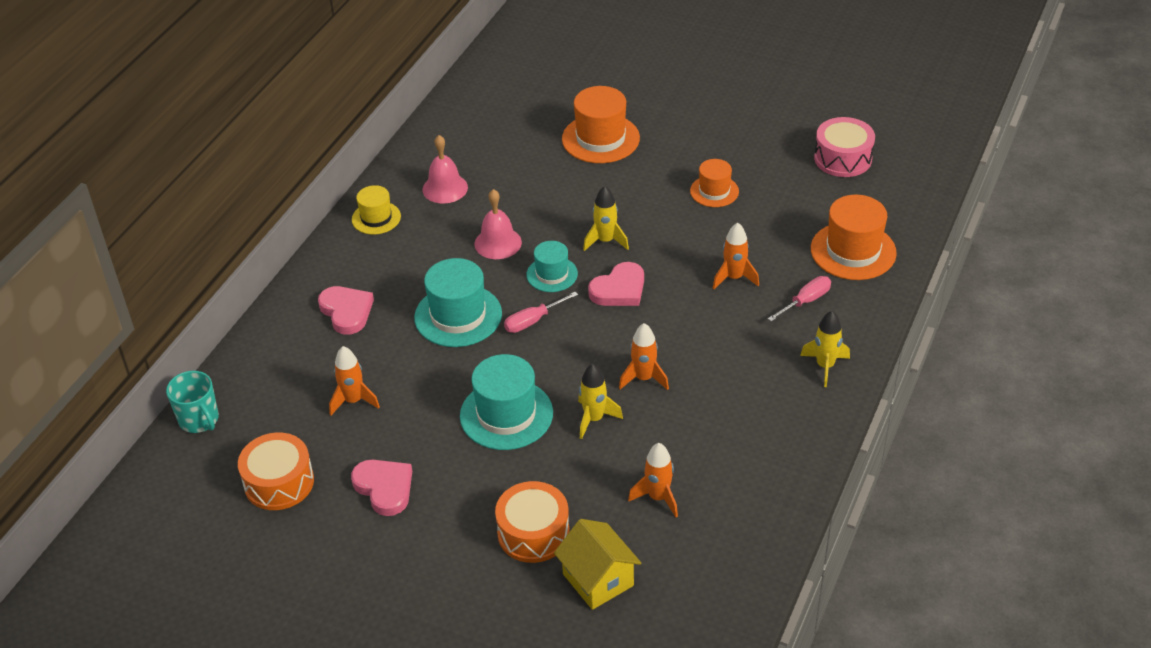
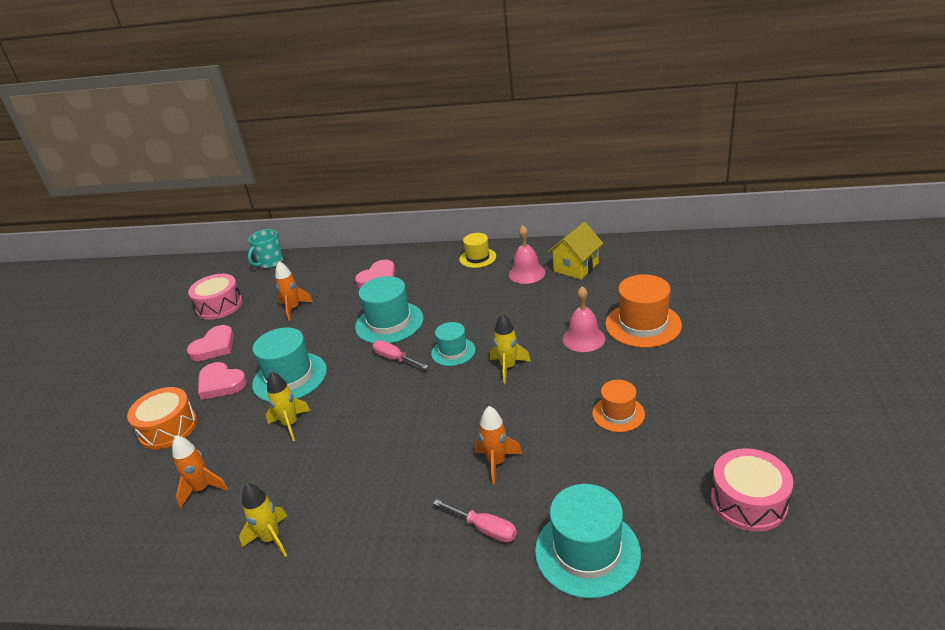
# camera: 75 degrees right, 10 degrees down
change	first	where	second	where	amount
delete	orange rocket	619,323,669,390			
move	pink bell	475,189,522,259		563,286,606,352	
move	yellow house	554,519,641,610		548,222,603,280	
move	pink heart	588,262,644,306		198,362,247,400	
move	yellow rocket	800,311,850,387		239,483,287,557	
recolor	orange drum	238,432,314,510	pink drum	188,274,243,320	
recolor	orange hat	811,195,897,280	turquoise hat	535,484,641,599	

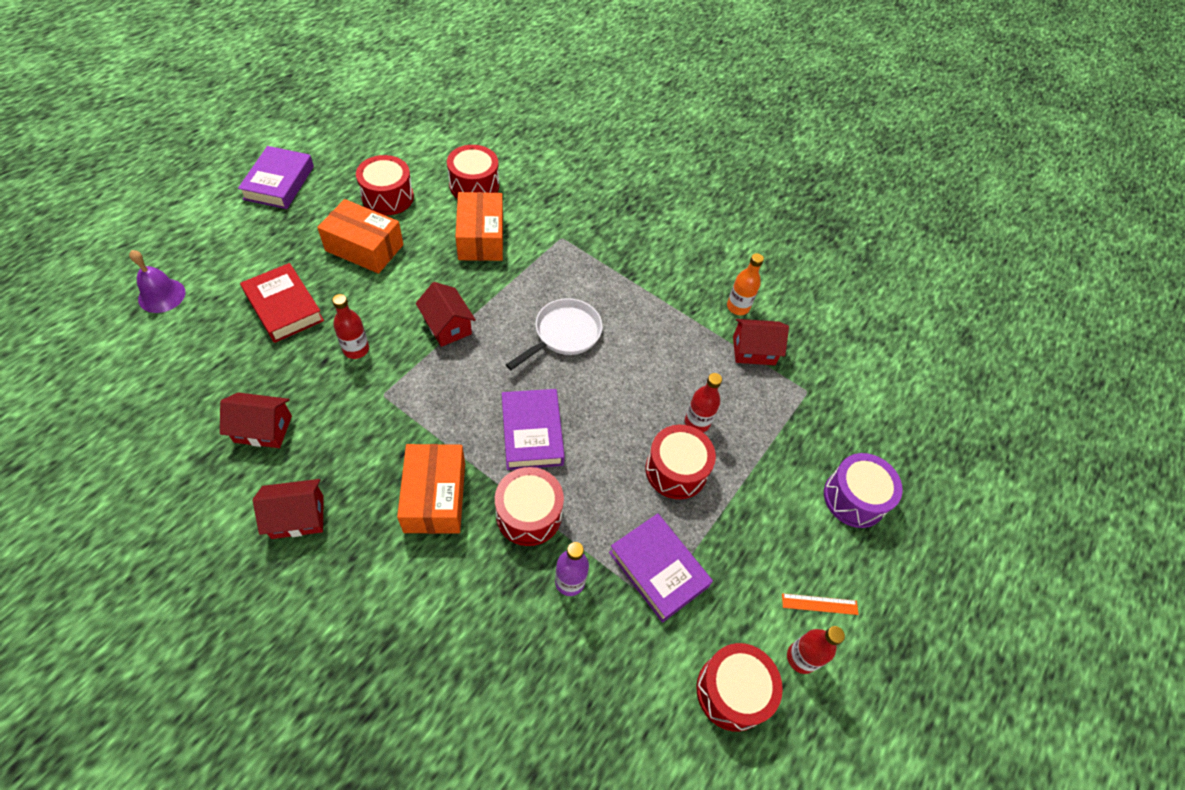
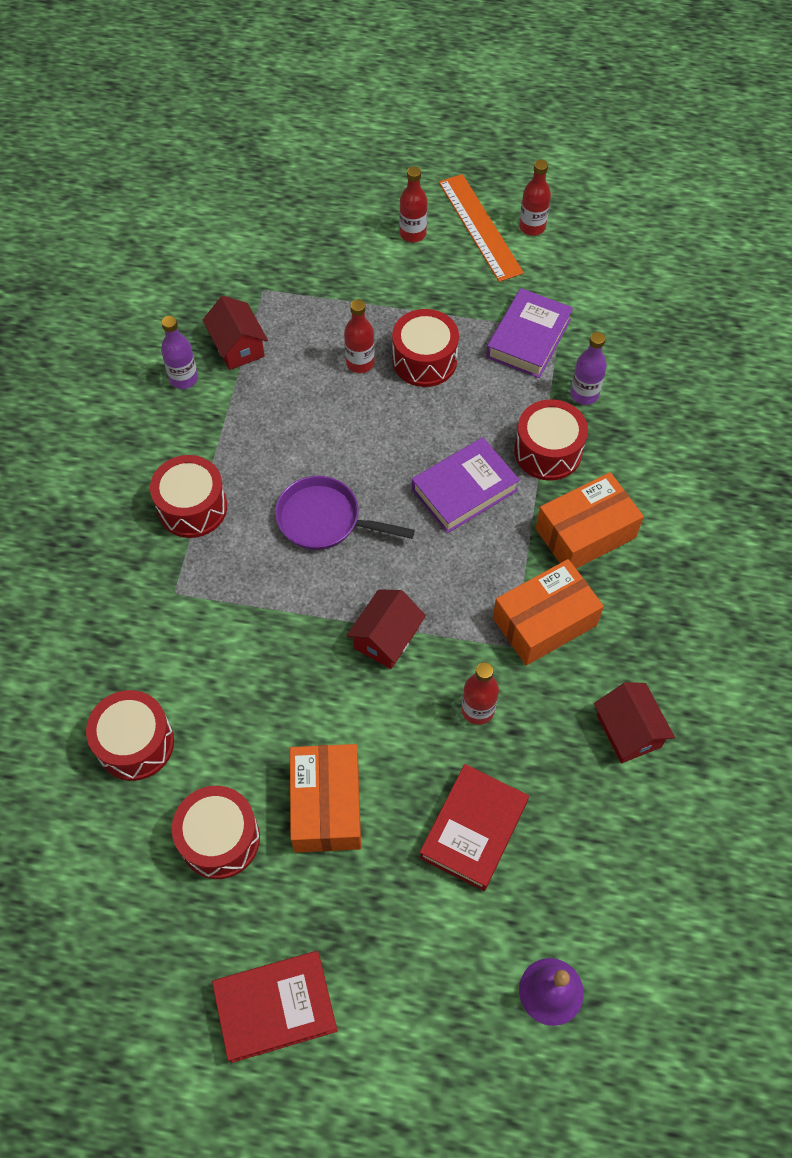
# camera: 110 degrees left, 5 degrees up
change	first	where	second	where	amount
delete	red house	253,479,324,539			
delete	purple drum	824,453,903,528			
insert			red bottle	399,166,428,242	
move	orange box	455,192,503,261		493,559,604,666	
move	red drum	696,643,783,732		150,455,227,538	
recolor	purple book	238,146,314,209	red book	212,951,338,1063	
recolor	white pan	506,298,602,370	purple pan	275,476,415,550	
recolor	orange bottle	727,253,764,315	purple bottle	161,316,198,389	
resize	orange ruler	782,593,859,615		439,174,524,282	x2.11

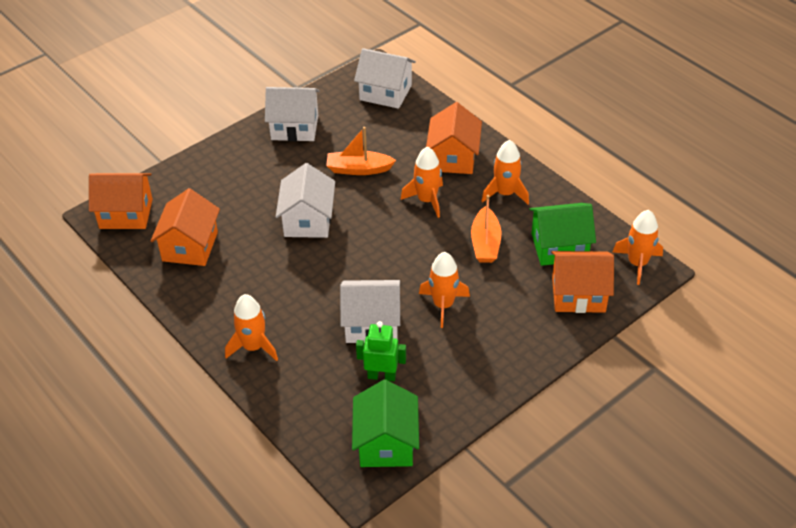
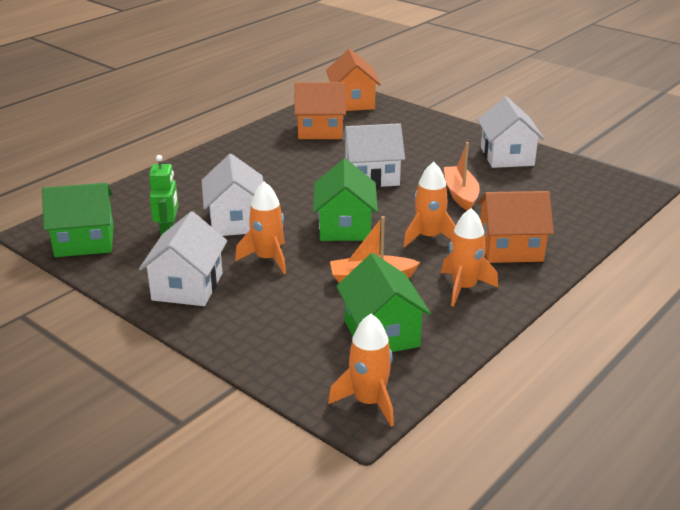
# camera: 80 degrees right, 15 degrees down
change	first	where	second	where	amount
delete	orange rocket	225,294,278,361			
delete	orange house	551,251,614,313			
insert			green house	313,159,378,241	
move	white house	354,48,416,109		139,211,227,306	

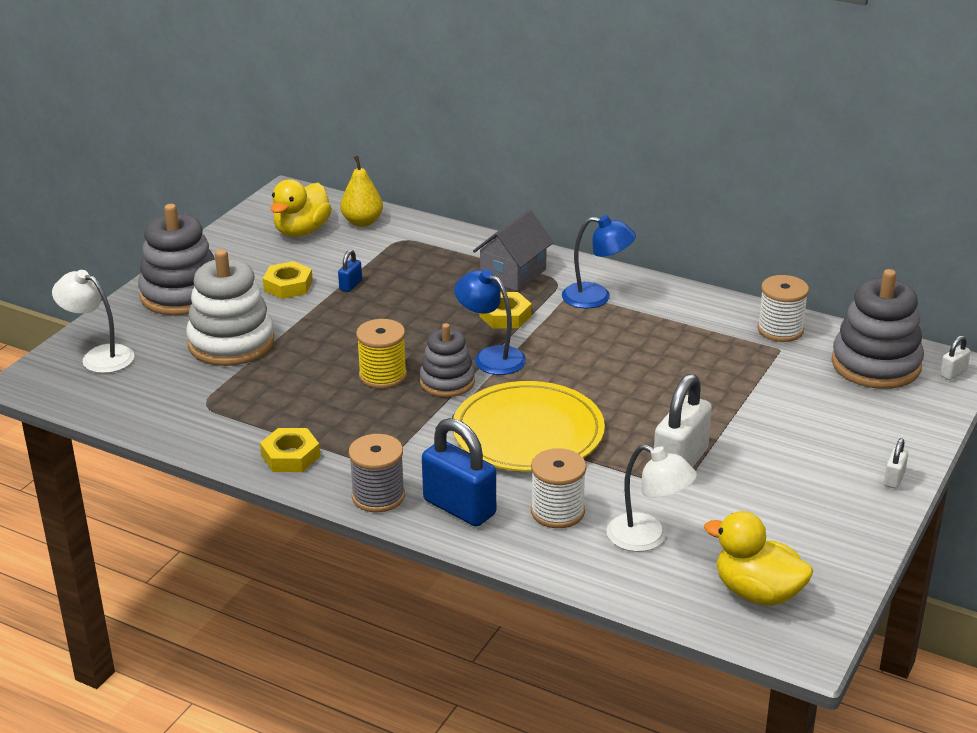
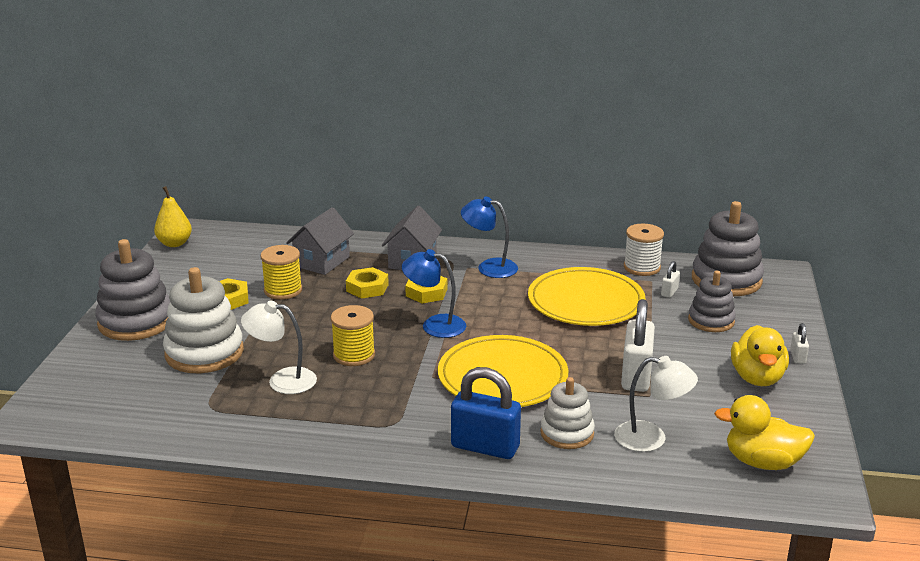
# camera: 20 degrees left, 5 degrees down
change	first	where	second	where	amount
delete	grey spool	349,434,405,512			
insert			grey house	286,207,354,275	
insert			yellow plate	528,267,646,326	
move	white lamp	52,270,134,373		241,301,317,394	
move	yellow nut	260,428,320,472		346,267,389,299	
move	yellow duck	271,179,332,237		731,325,789,386	
move	yellow pear	340,156,383,227		154,186,192,247	
move	grey stacking toy	419,323,475,397		688,271,736,332	
move	white padlock	940,335,971,380		661,261,680,298	
replace	blue padlock	338,249,362,292	yellow spool	261,245,302,300	
replace	white spool	531,448,586,528	white stacking toy	540,377,595,449	
rotate	blue lamp	562,215,636,308		461,197,518,278	150 degrees counterclockwise

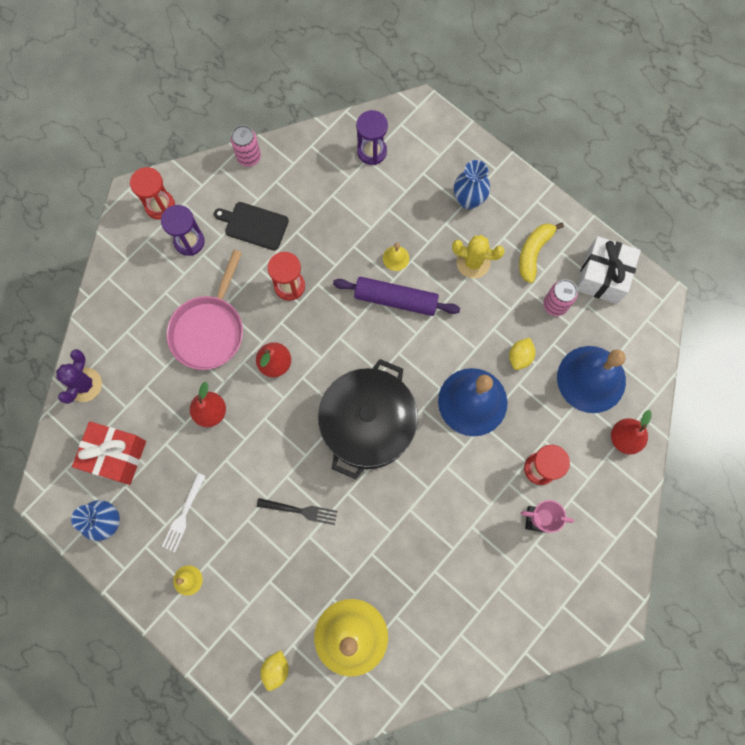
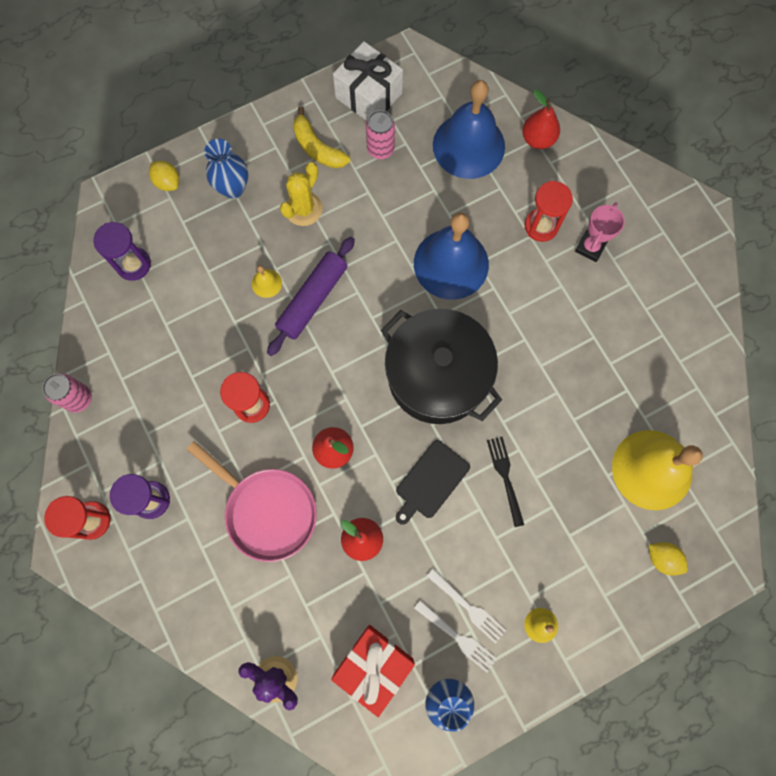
# camera: 70 degrees left, 0 degrees up
change	first	where	second	where	amount
insert			white fork	414,600,497,672	
move	black cutting board	214,202,289,250		396,440,470,525	
move	yellow lemon	509,338,536,370		149,161,179,191	
rotate	black fork	257,498,337,525		487,437,524,527	45 degrees counterclockwise

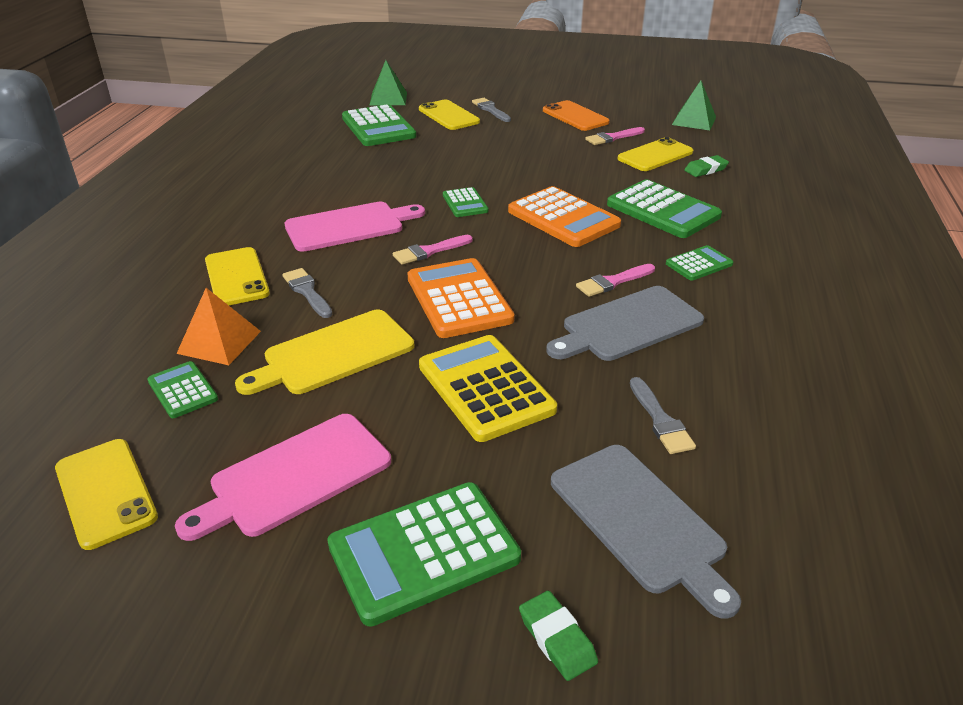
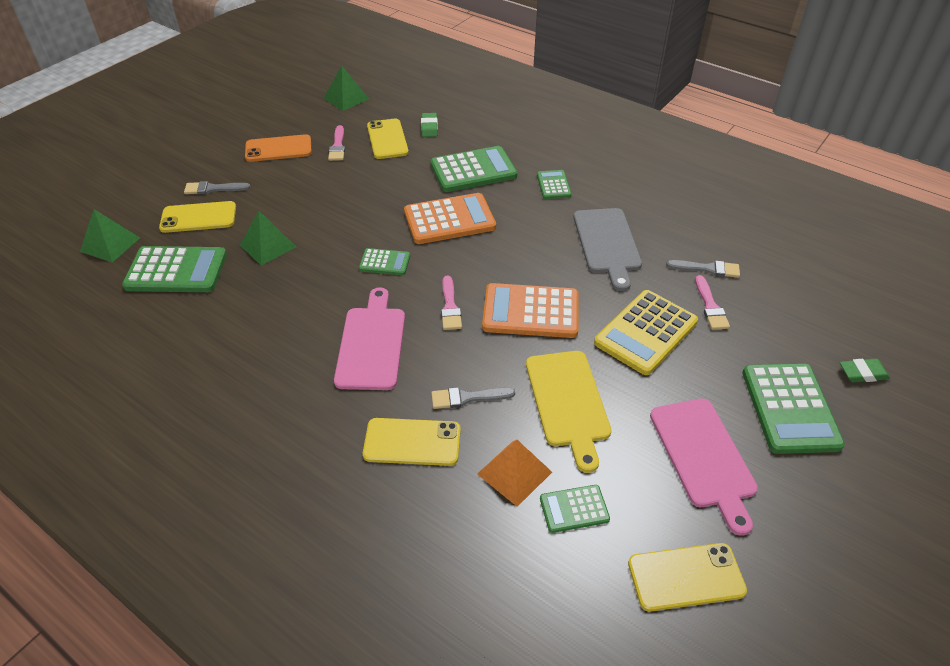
# camera: 65 degrees left, 10 degrees up
change	first	where	second	where	amount
delete	grey cutting board	551,445,741,619			
insert			green pyramid	240,211,296,266	
move	pink brush	576,264,655,297		695,275,730,330	
rotate	yellow calculator	419,335,557,442		594,290,698,375	45 degrees counterclockwise

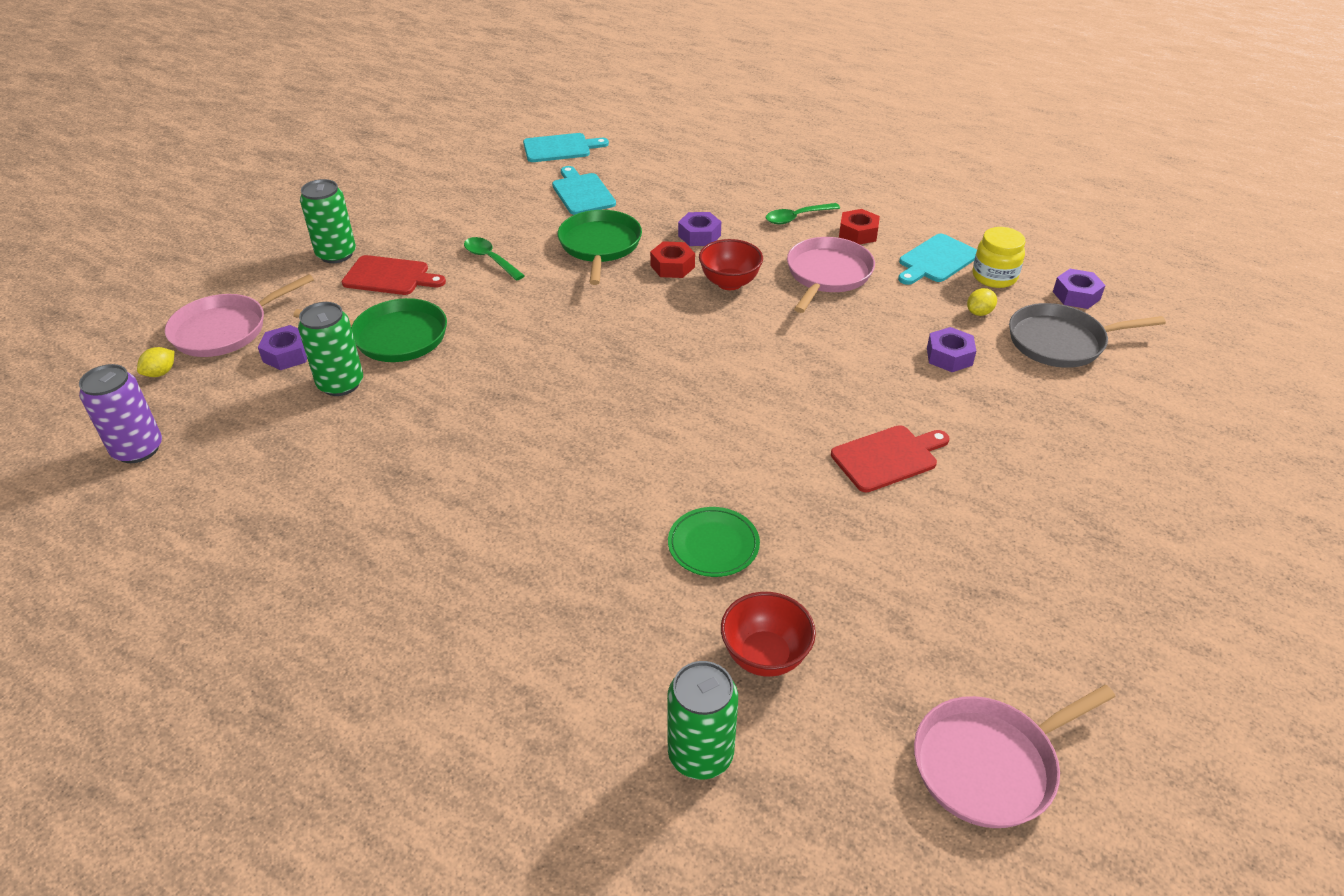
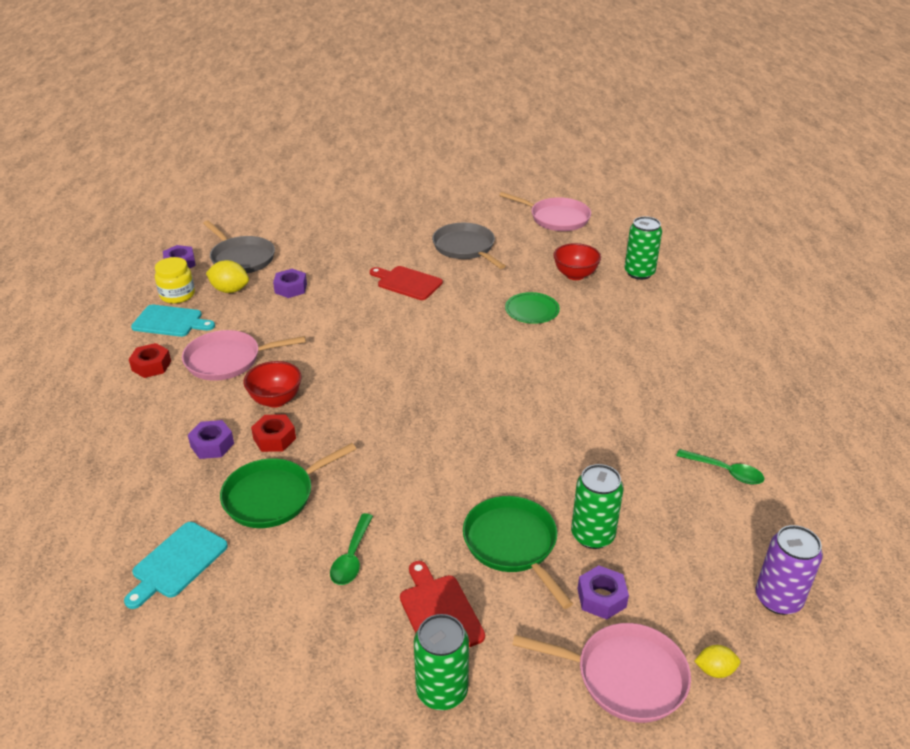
# camera: 125 degrees left, 5 degrees down
change	first	where	second	where	amount
delete	turquoise cutting board	523,133,609,162			
insert			grey pan	432,223,505,269	
move	green spoon	766,203,840,224		676,449,764,485	
resize	yellow lemon	967,288,997,316		206,260,249,293	x1.65

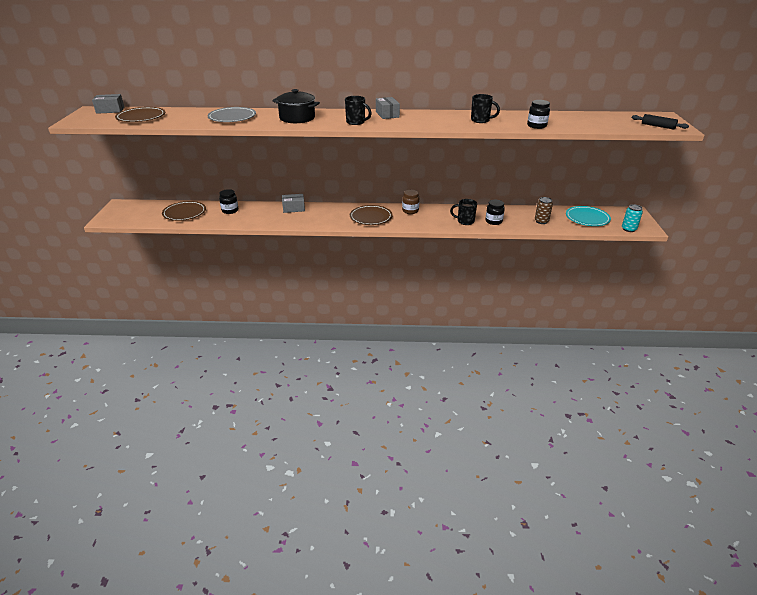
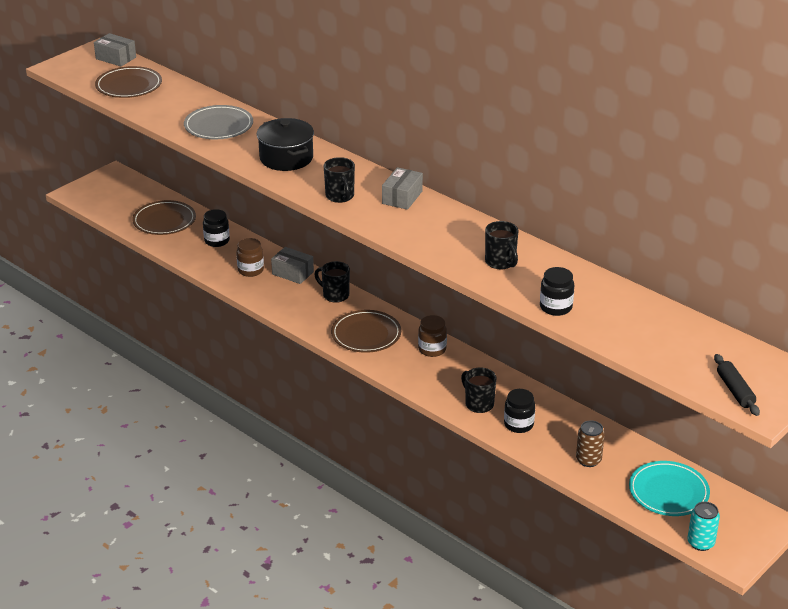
# camera: 40 degrees right, 0 degrees up
change	first	where	second	where	amount
insert			brown jar	236,238,264,277	
insert			black mug	314,261,350,303	

